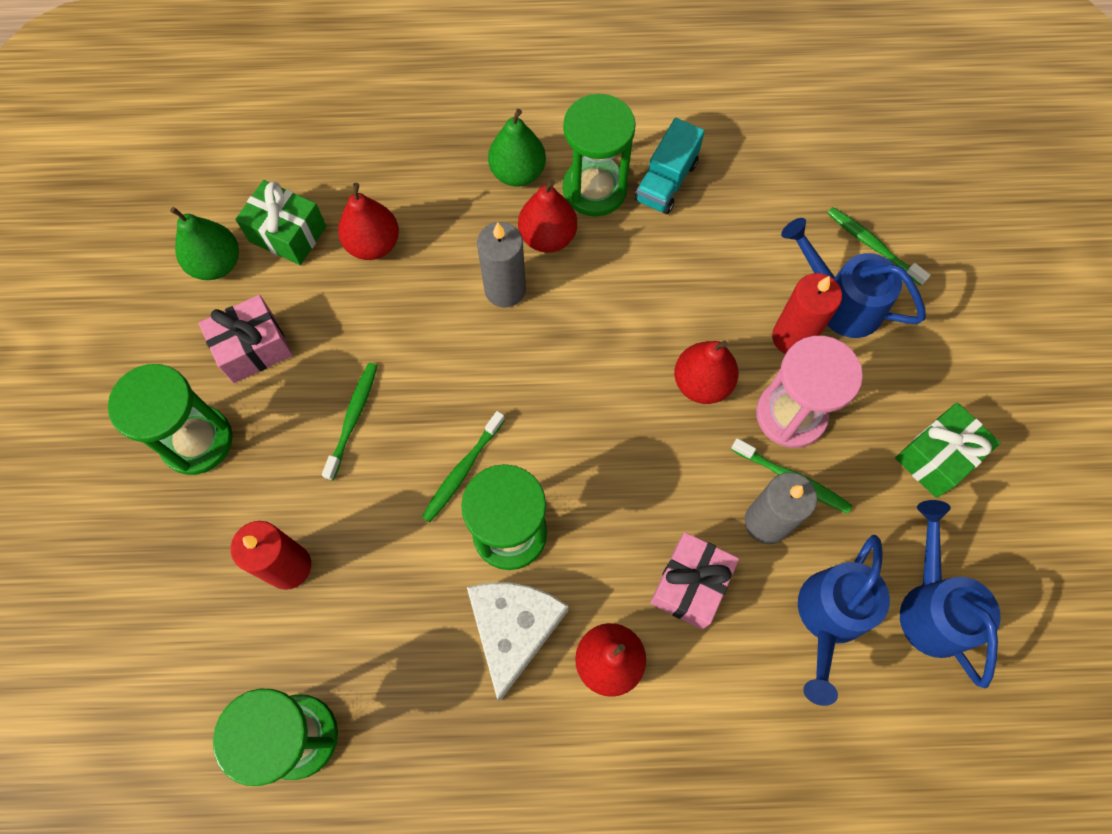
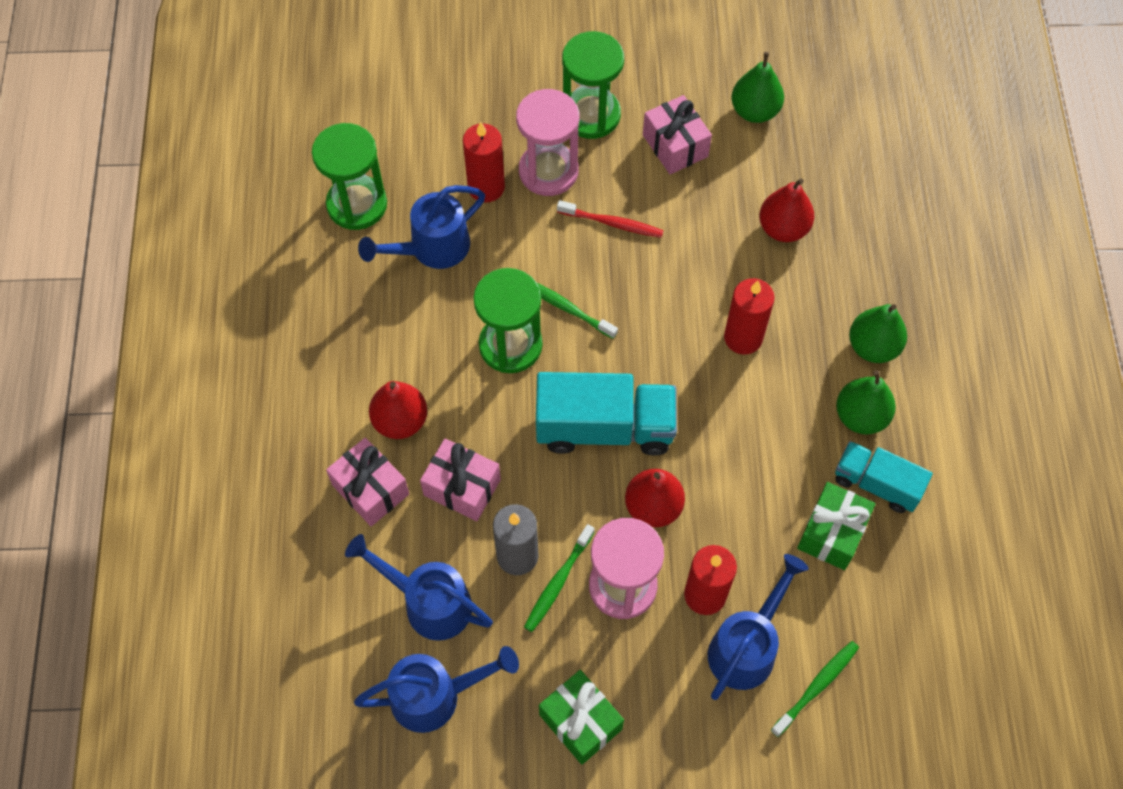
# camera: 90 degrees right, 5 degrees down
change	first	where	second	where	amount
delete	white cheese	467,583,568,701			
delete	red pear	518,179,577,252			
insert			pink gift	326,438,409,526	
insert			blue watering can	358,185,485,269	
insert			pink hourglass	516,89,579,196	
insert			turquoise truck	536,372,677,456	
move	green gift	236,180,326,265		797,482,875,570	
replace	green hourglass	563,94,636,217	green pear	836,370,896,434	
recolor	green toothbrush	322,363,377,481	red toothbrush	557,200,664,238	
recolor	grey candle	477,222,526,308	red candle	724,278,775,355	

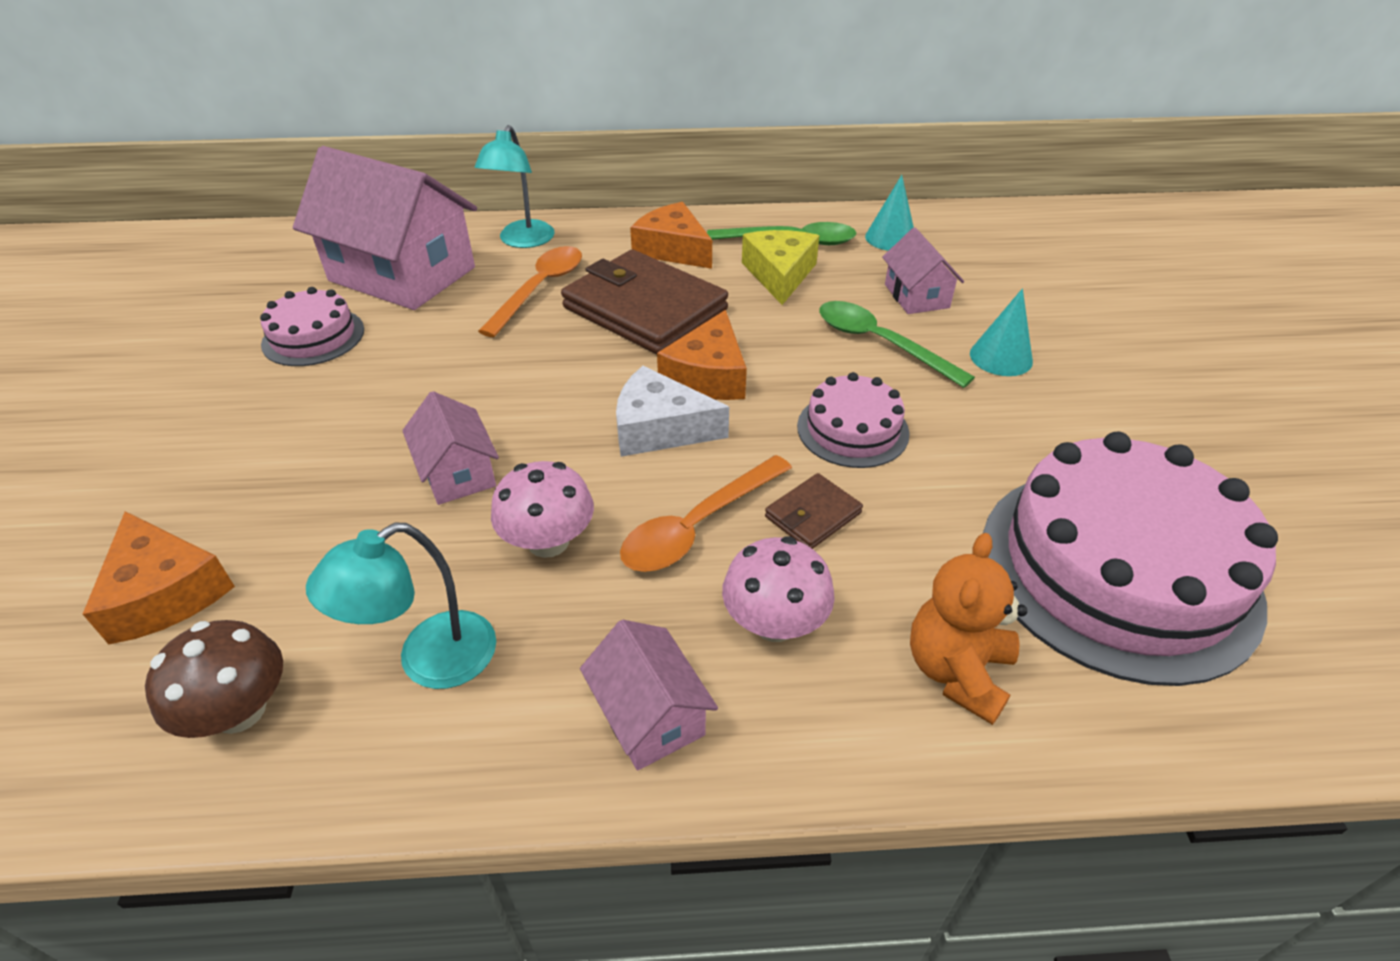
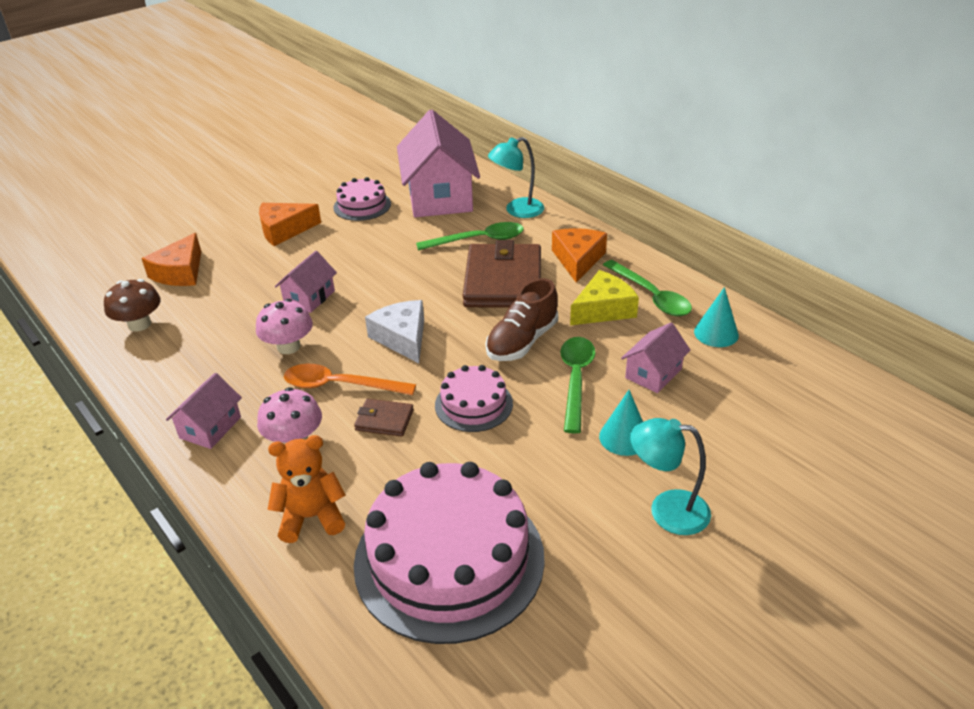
# camera: 55 degrees right, 5 degrees down
change	first	where	second	where	amount
insert			brown shoe	485,278,558,361	
move	turquoise lamp	306,523,496,689		630,418,711,535	
move	orange cheese	657,310,747,400		259,203,321,246	
recolor	orange spoon	478,246,582,337	green spoon	416,222,524,251	

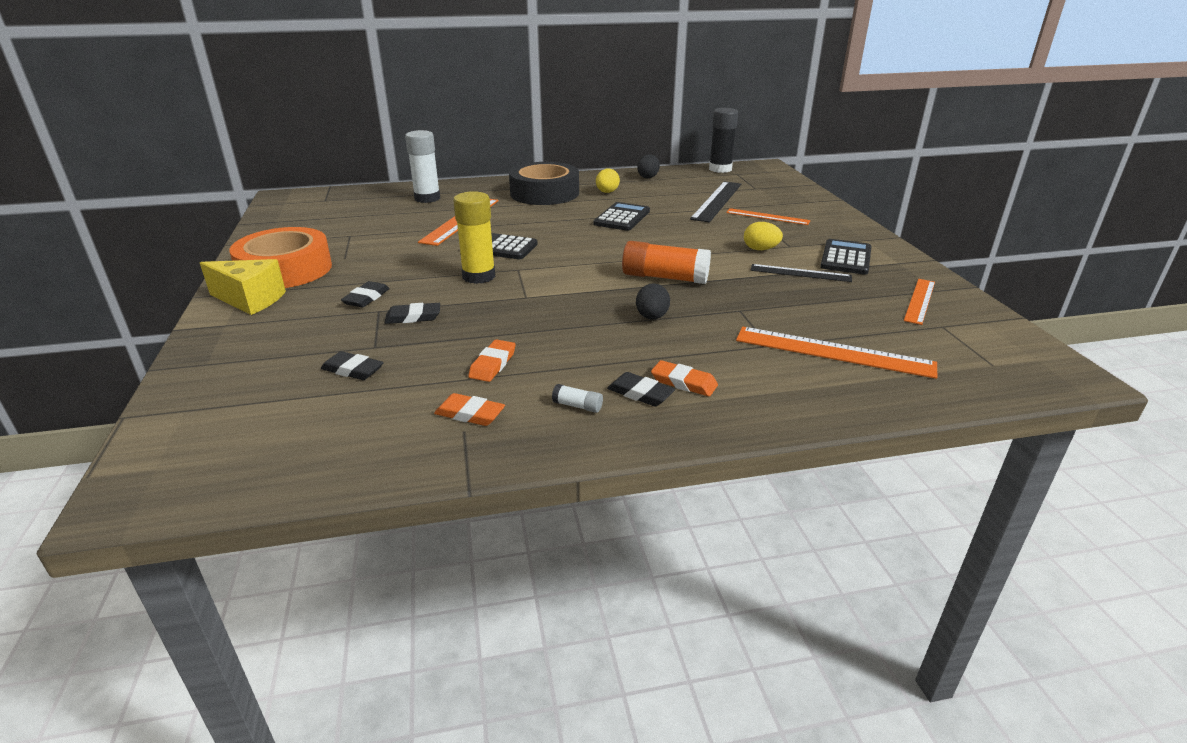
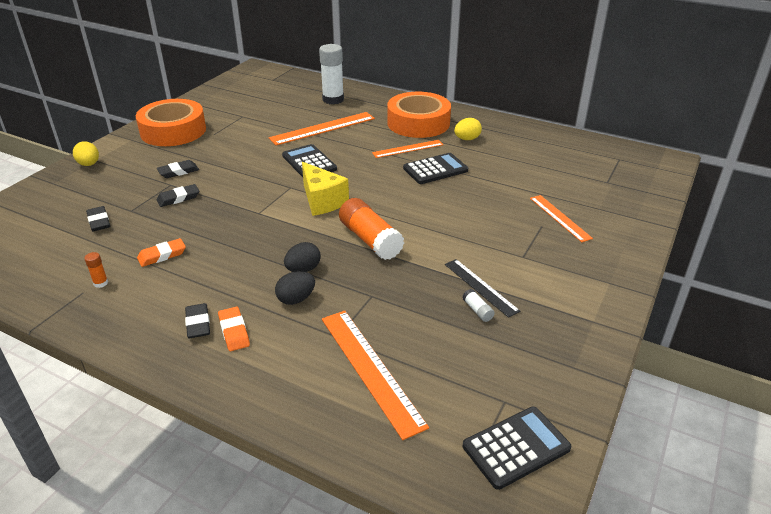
# camera: 40 degrees right, 5 degrees up
change	first	where	second	where	amount
delete	yellow glue stick	453,191,495,284			
delete	black ruler	690,181,741,223			
delete	black glue stick	709,108,738,173			
move	yellow cheese	200,259,286,315		302,162,349,216	
move	white glue stick	552,384,603,413		462,289,495,322	
move	black egg	637,155,660,178		275,271,315,305	
move	yellow egg	744,222,783,250		73,141,99,166	
move	black calculator	820,239,871,275		463,407,571,490	
move	orange ruler	904,279,935,325		372,140,444,158	
replace	orange eraser	434,393,505,426	orange glue stick	84,252,108,288	
recolor	black tape	509,162,579,205	orange tape	387,92,451,138	
rotate	black eraser	385,303,440,324		156,184,199,207	60 degrees counterclockwise

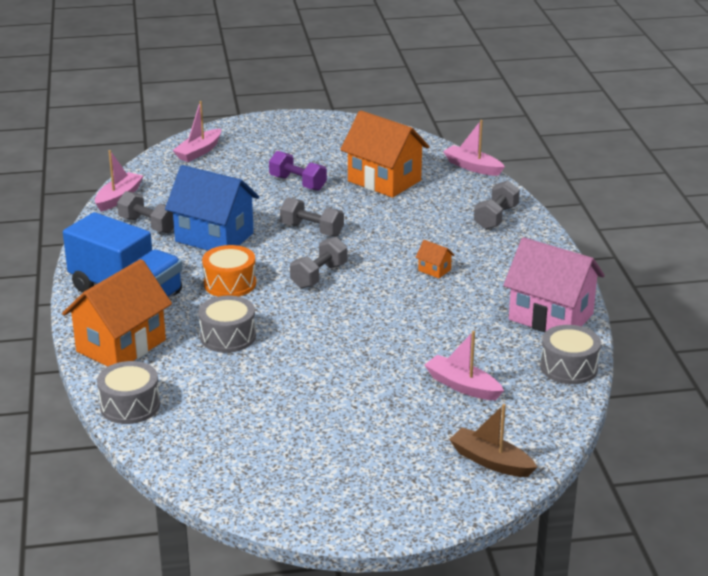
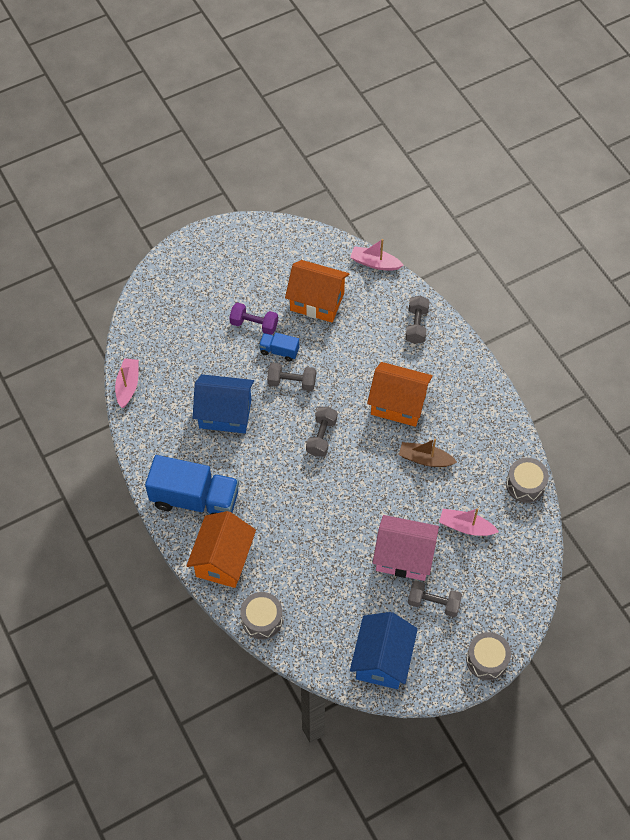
# camera: 20 degrees left, 30 degrees up
change	first	where	second	where	amount
delete	pink boat	172,101,221,162			
delete	orange drum	202,245,256,297			
insert			blue truck	259,333,299,361	
insert			blue house	350,612,418,689	
move	grey dumbbell	117,191,174,233		408,580,462,617	
move	grey drum	199,296,256,353		466,632,511,680	
move	brown boat	449,404,537,477		399,439,457,467	
move	pink house	503,237,605,332		373,515,439,581	
resize	orange house	415,240,455,278		367,362,433,427	x2.49

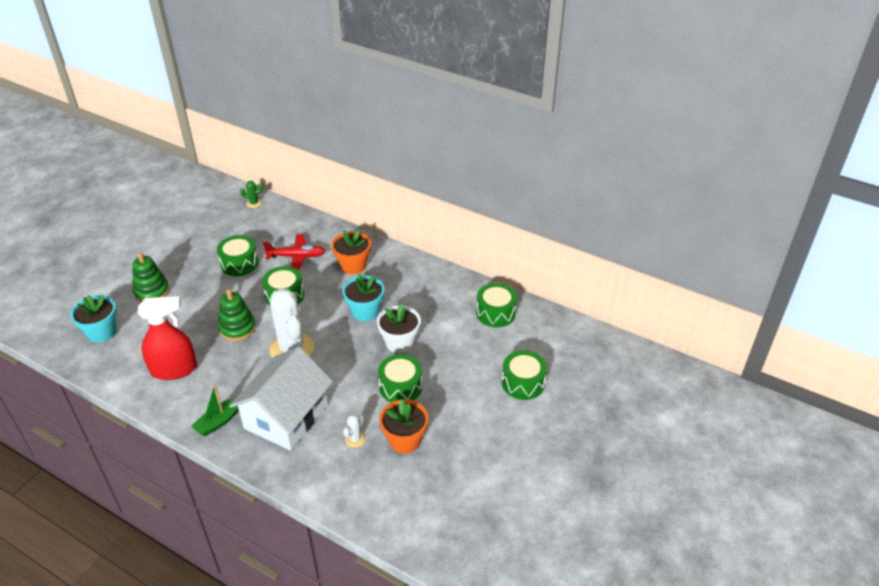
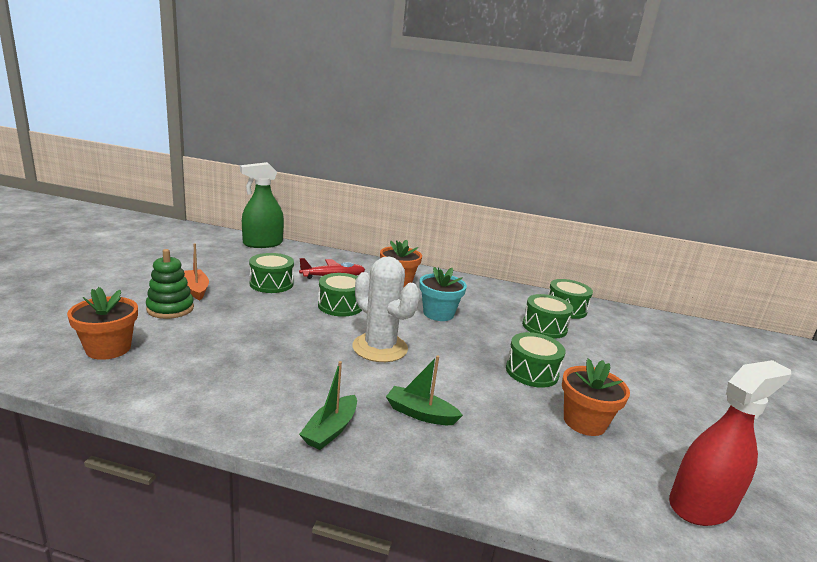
# camera: 20 degrees left, 20 degrees down
change	first	where	second	where	amount
delete	green stacking toy	218,289,256,341			
delete	white cactus	343,414,365,448			
delete	white flower pot	377,304,421,353			
insert			orange boat	184,243,209,300	
move	red spray bottle	138,296,197,380		669,360,791,526	
move	green drum	502,351,547,400		522,294,573,339	
replace	white house	229,347,333,451	green boat	386,356,463,425	
replace	green cactus	240,181,263,208	green spray bottle	240,162,284,248	
recolor	turquoise flower pot	70,295,117,342	orange flower pot	67,287,138,360	

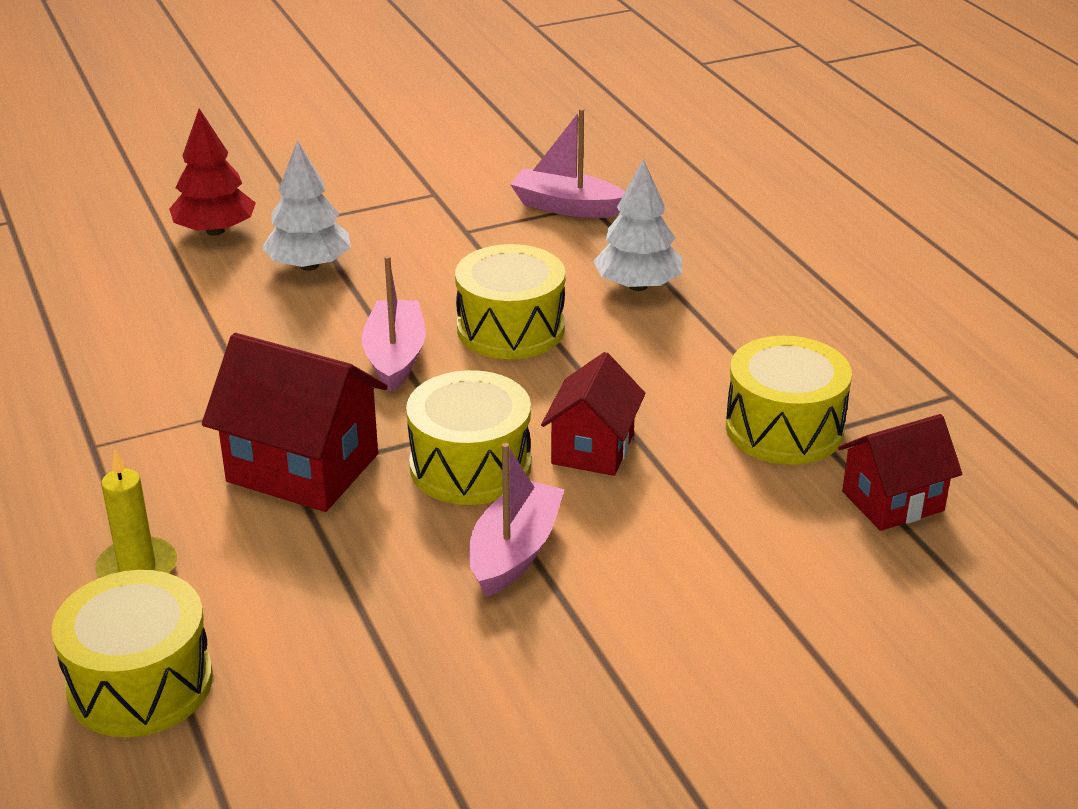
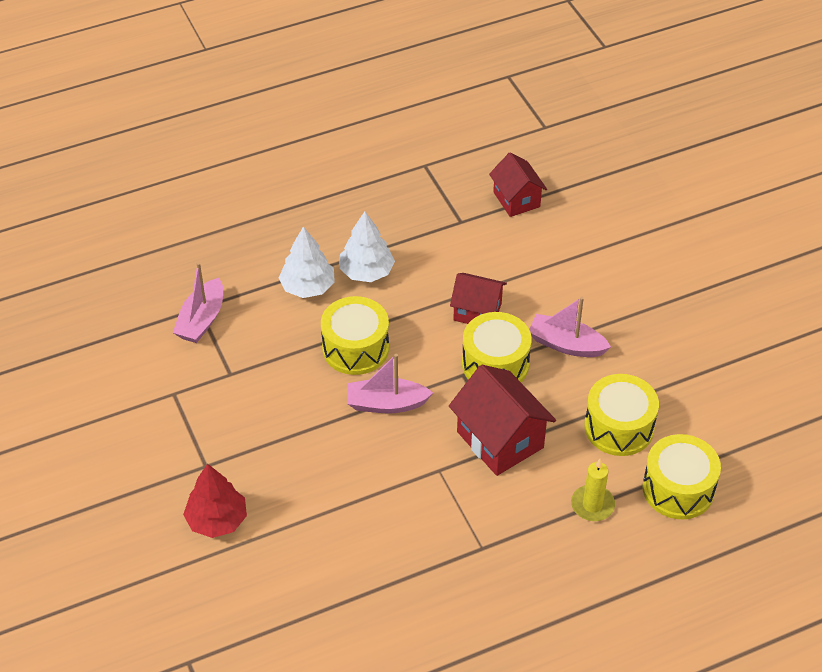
# camera: 90 degrees left, 15 degrees up
change	first	where	second	where	amount
move	white tree	262,140,351,271		339,211,395,282	
move	yellow drum	726,336,852,465		584,374,659,456	
rotate	red house	202,333,388,512		449,365,556,476	60 degrees counterclockwise

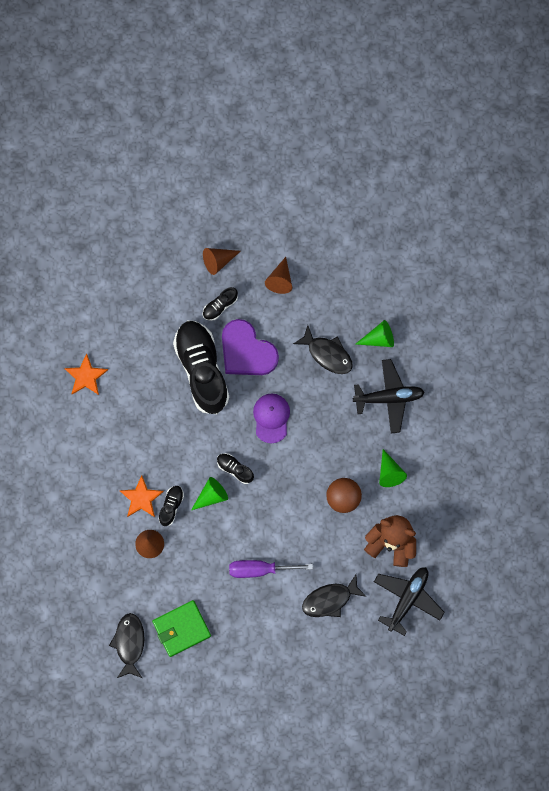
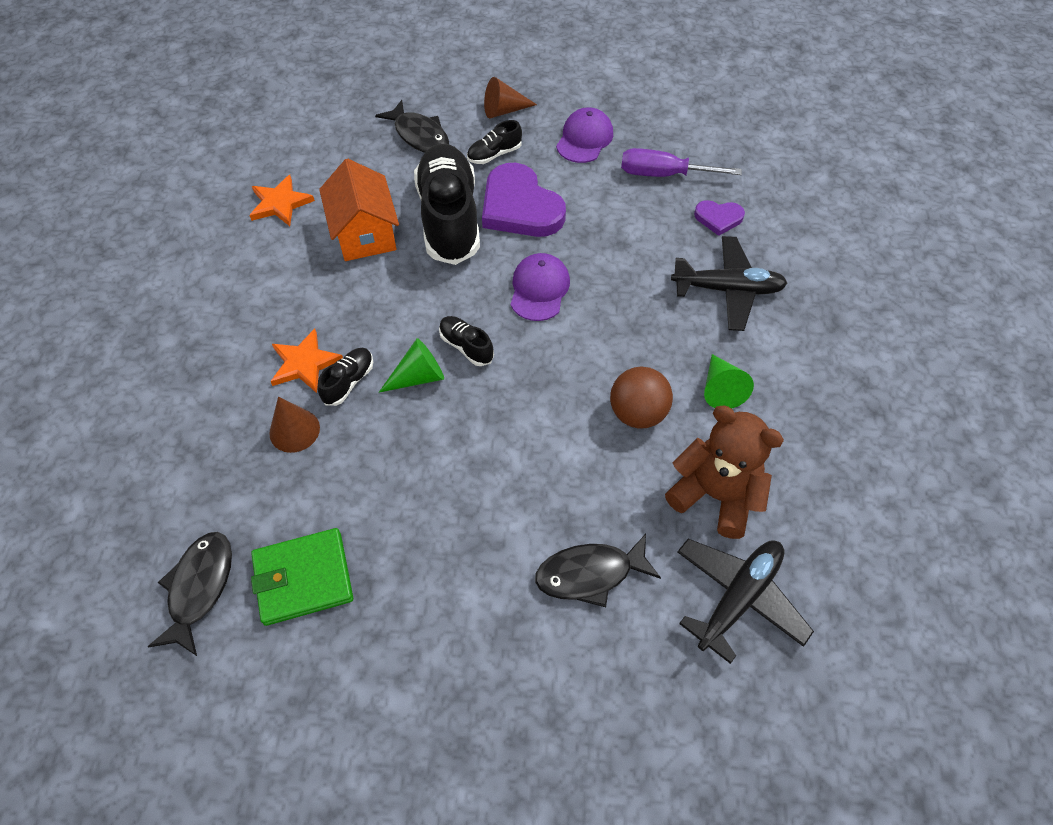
# camera: 10 degrees right, 20 degrees down
change	first	where	second	where	amount
insert			orange house	319,159,399,261	
move	purple screwdriver	229,560,313,578		621,148,742,177	
move	black fish	293,325,353,374		375,100,449,153	
replace	brown cone	265,257,292,294	purple cap	556,107,613,163	
replace	green cone	356,320,394,347	purple heart	694,200,745,236	

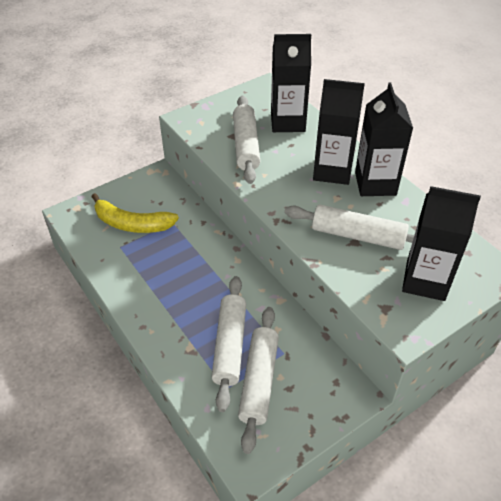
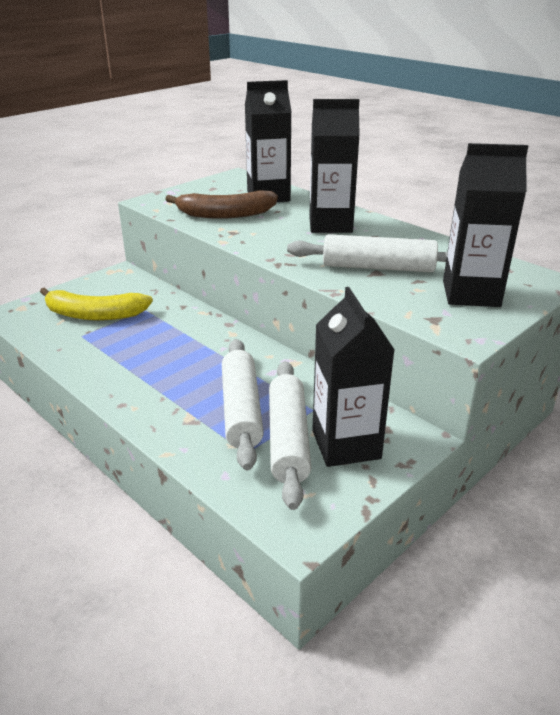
# camera: 10 degrees left, 15 degrees down
change	first	where	second	where	amount
move	black carton	355,82,413,196		312,287,394,467	
replace	white rolling pin	233,96,260,184	brown banana	165,190,278,219	

